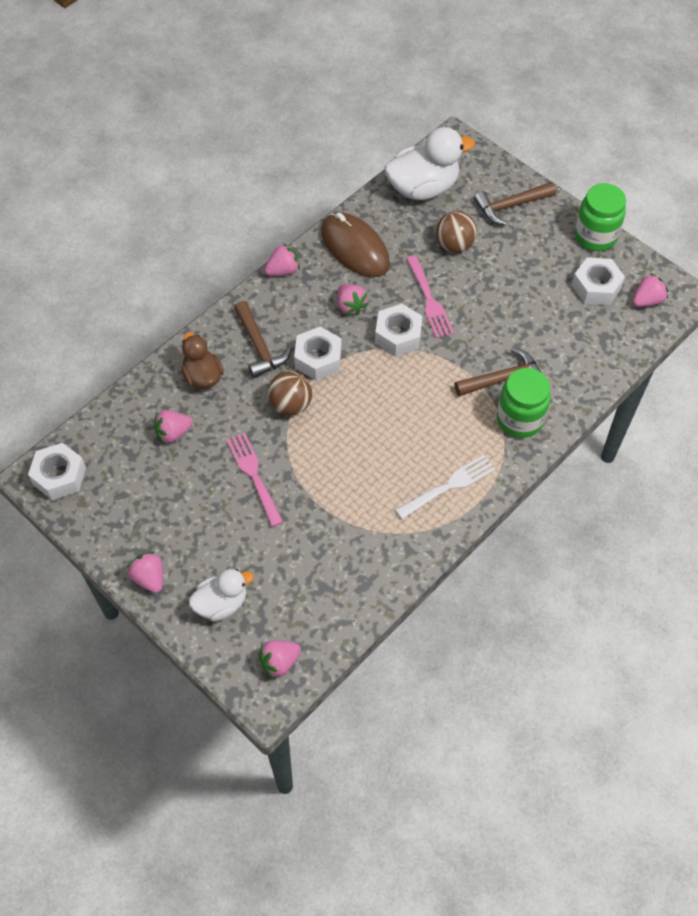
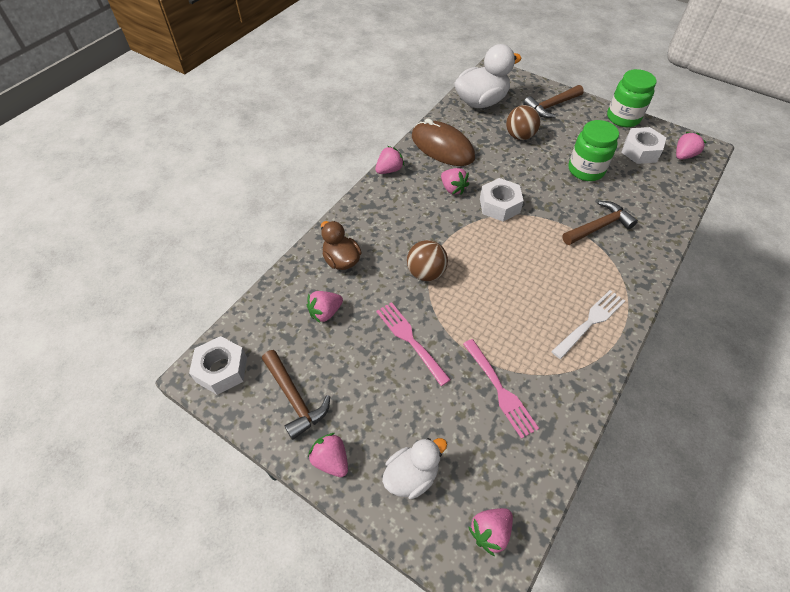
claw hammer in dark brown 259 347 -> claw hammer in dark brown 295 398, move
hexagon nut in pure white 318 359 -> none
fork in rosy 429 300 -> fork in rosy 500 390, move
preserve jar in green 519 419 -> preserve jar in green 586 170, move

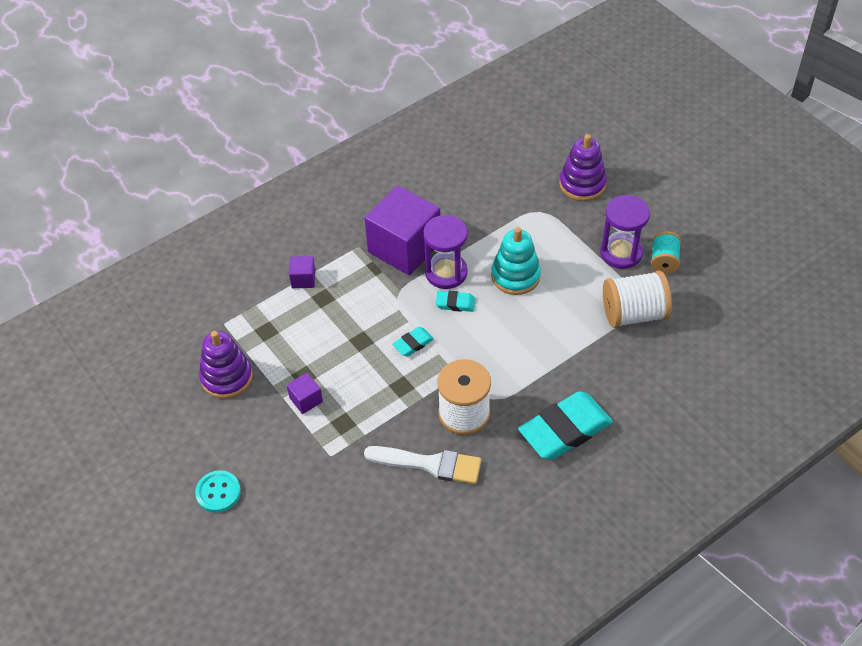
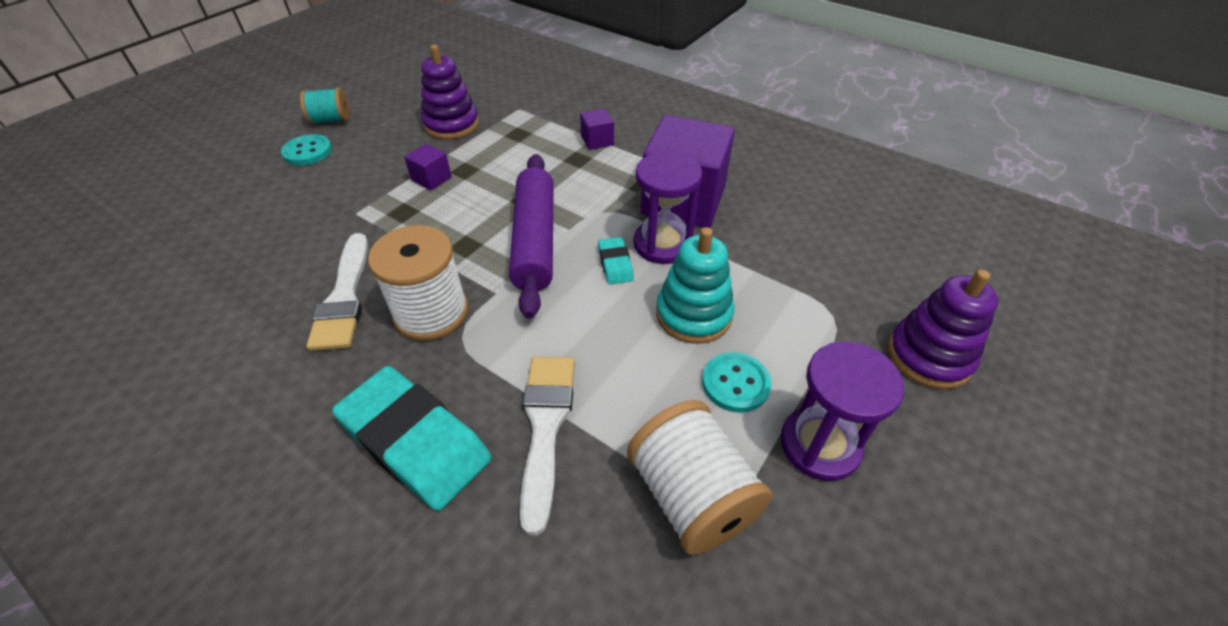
eraser in aqua 413 343 -> rolling pin in purple 535 241
reel of thread in aqua 664 261 -> reel of thread in aqua 331 120, move
none -> brush in pure white 545 427
none -> shirt button in aqua 735 383

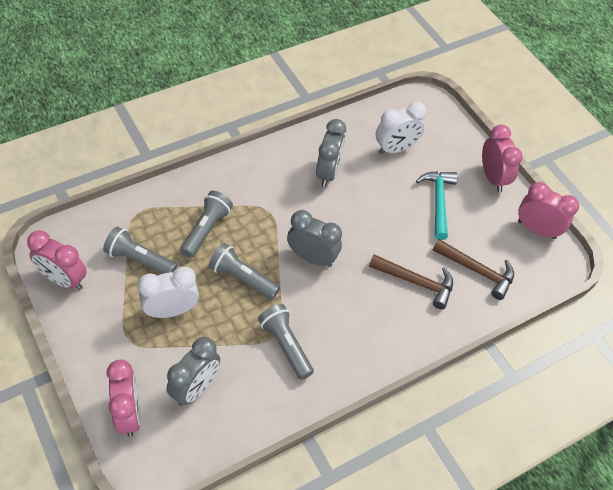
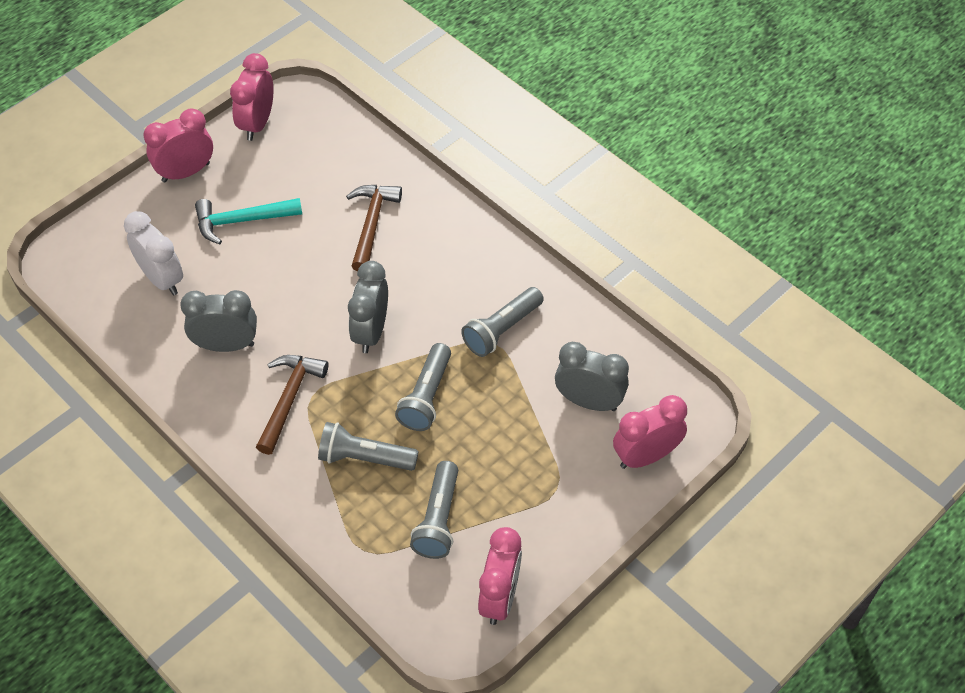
bedside clock in pure white 171 310 -> none
claw hammer in dark brown 477 271 -> claw hammer in dark brown 289 399, move

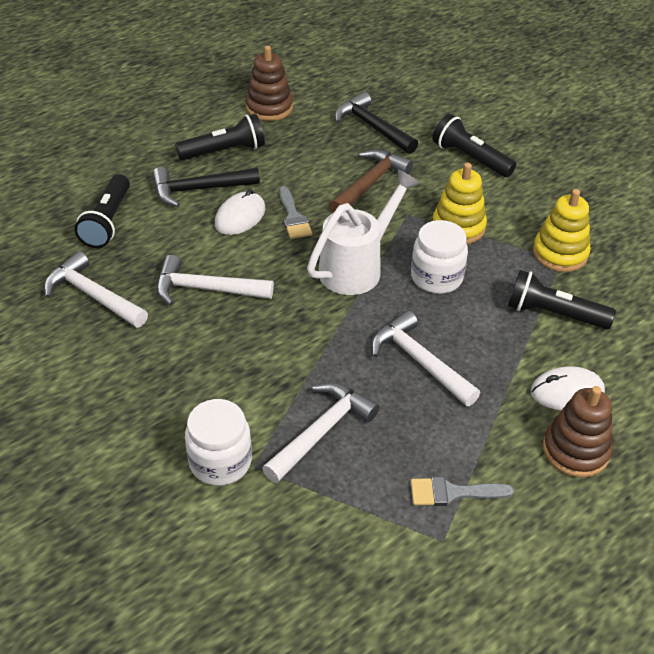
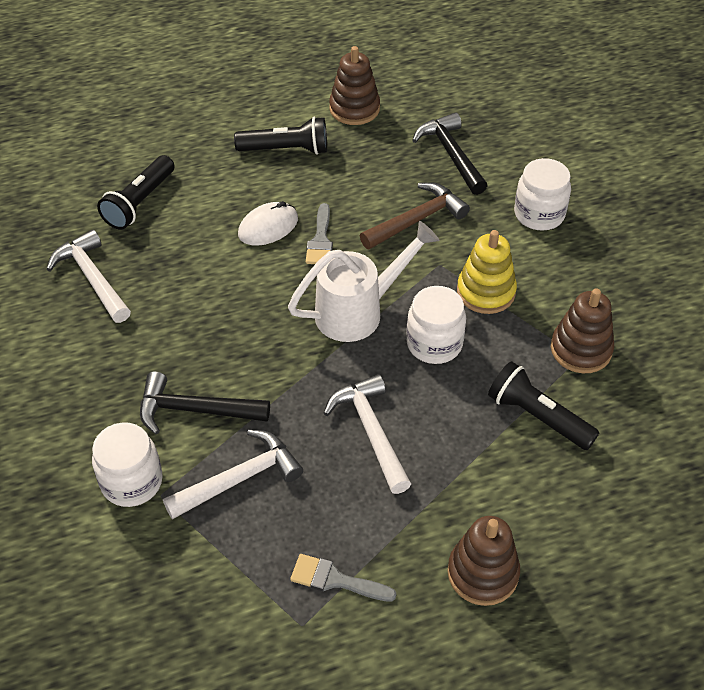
claw hammer in ebony 199 189 -> claw hammer in ebony 195 410, move
claw hammer in pure white 206 289 -> none
pocket torch in ebony 470 158 -> preserve jar in pure white 539 214
computer mouse in pure white 567 392 -> none
stacking rings in yellow 560 253 -> stacking rings in dark brown 581 349

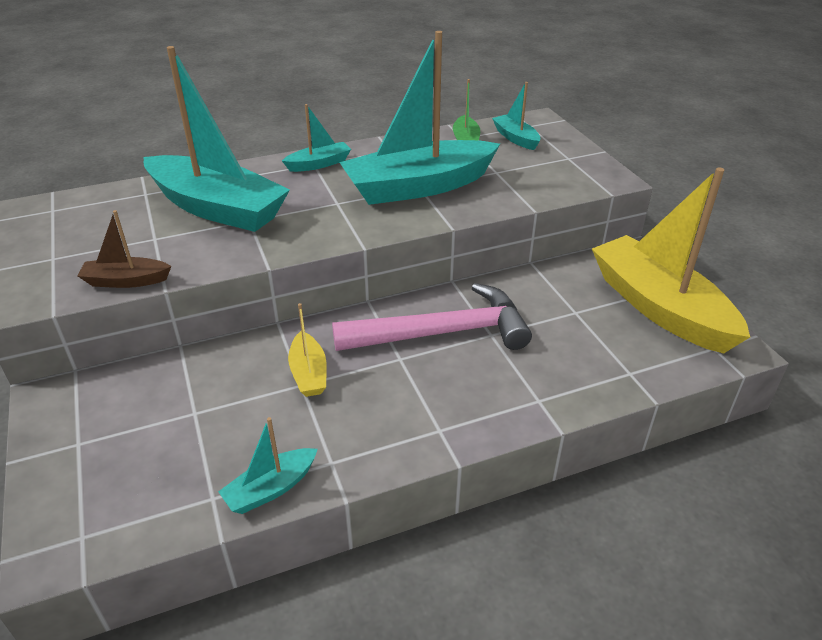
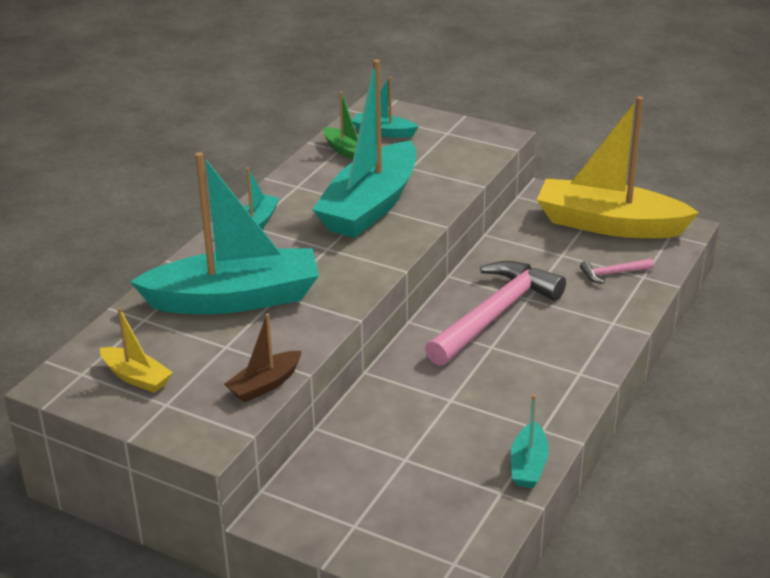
toy boat in yellow 309 373 -> toy boat in yellow 136 377, move
none -> claw hammer in rosy 613 273

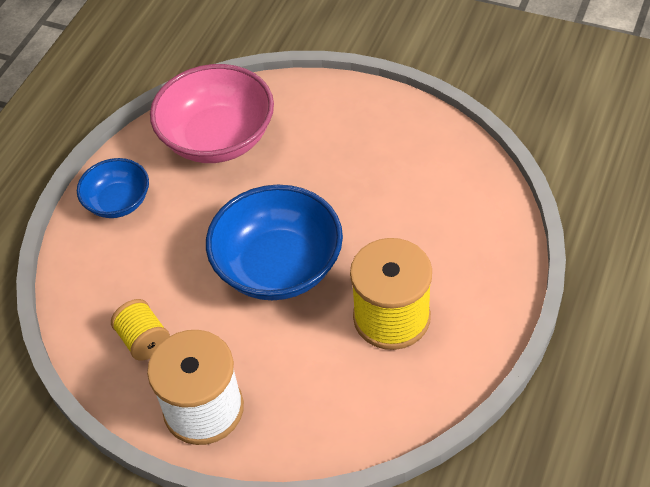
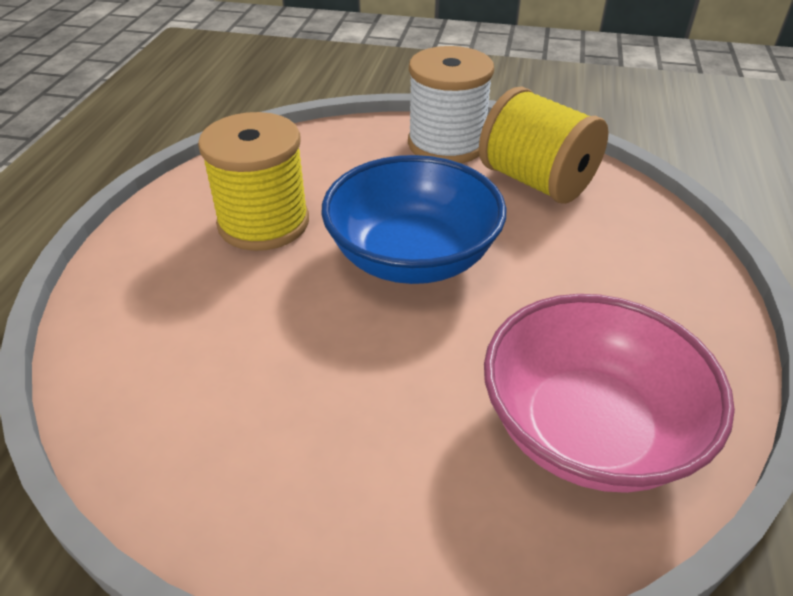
bowl in cobalt 118 202 -> none
reel of thread in yellow 144 340 -> reel of thread in yellow 536 181, x1.84

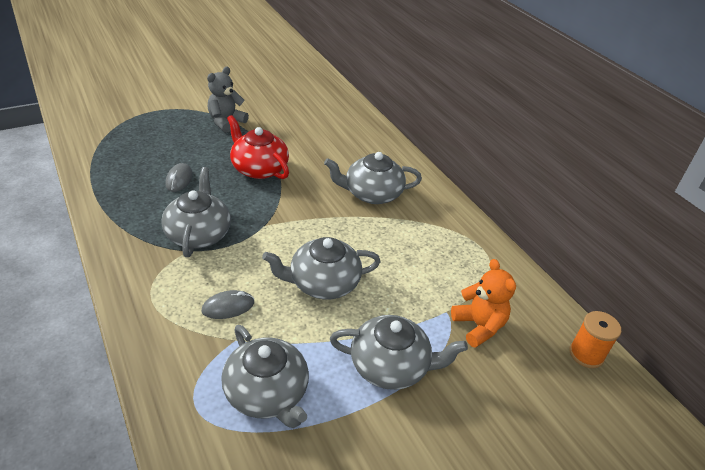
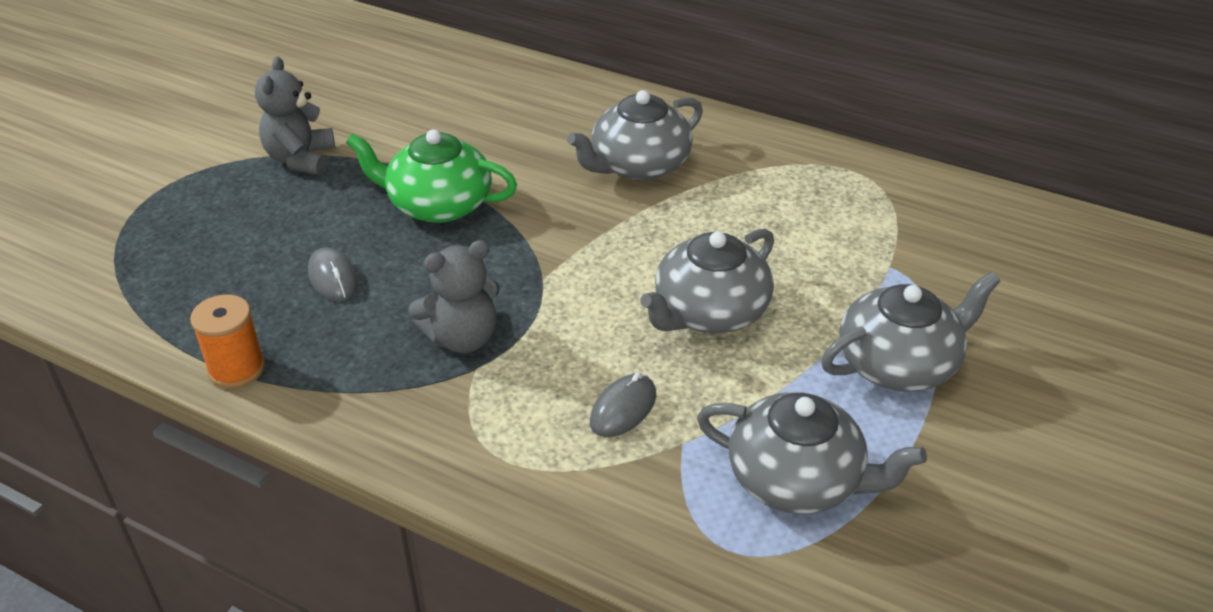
china teapot in ash-grey 199 234 -> teddy bear in ash-grey 462 338
china teapot in crimson 259 168 -> china teapot in green 438 204
teddy bear in bright orange 479 326 -> none
reel of thread in bright orange 586 354 -> reel of thread in bright orange 237 369, move

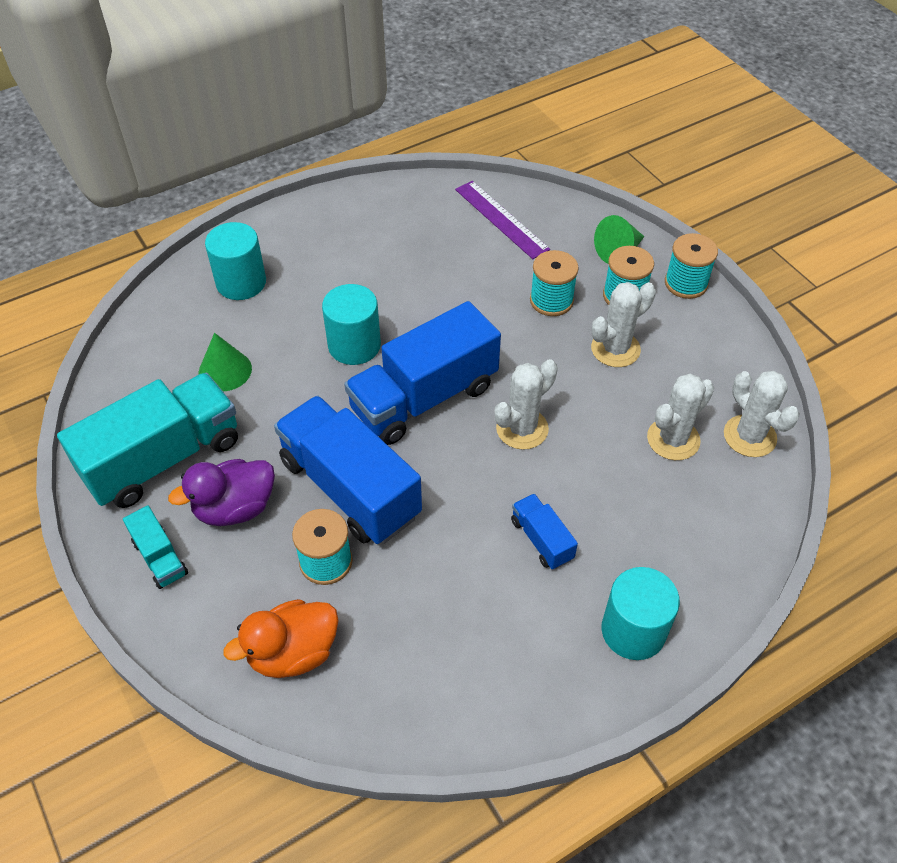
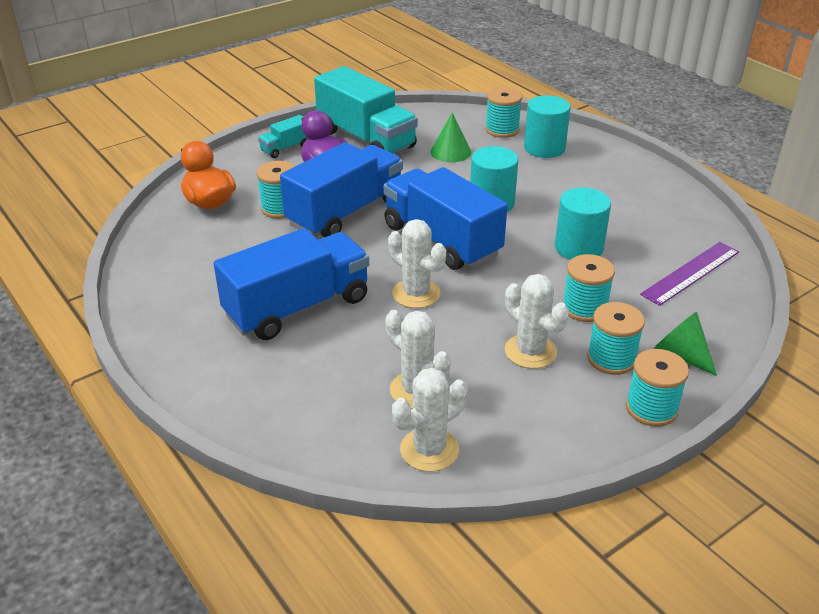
lorry in cobalt 541 539 -> lorry in cobalt 298 307, x2.17
cylinder in aqua 633 630 -> cylinder in aqua 579 248, move
none -> reel of thread in aqua 502 130

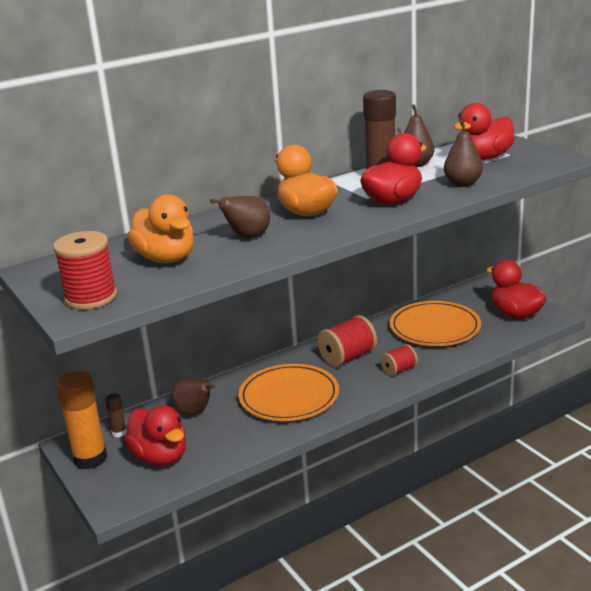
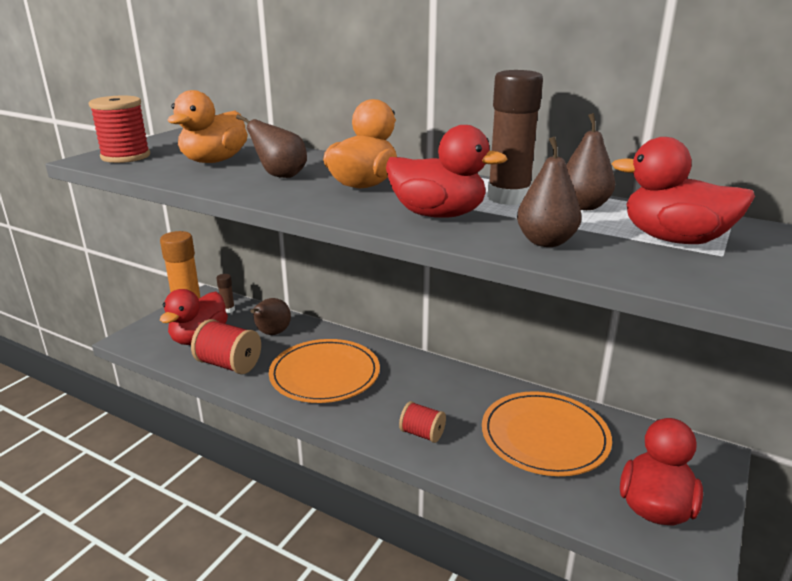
reel of thread in crimson 347 357 -> reel of thread in crimson 229 364, move

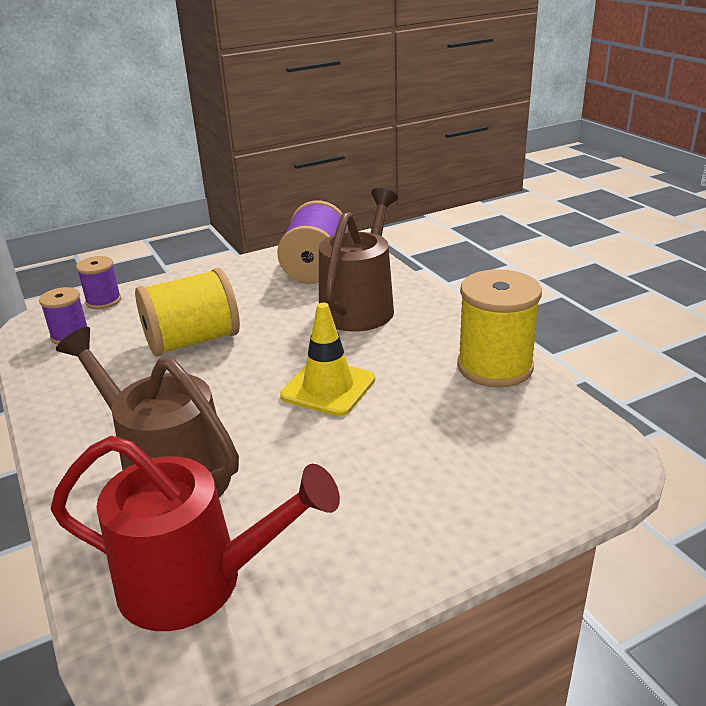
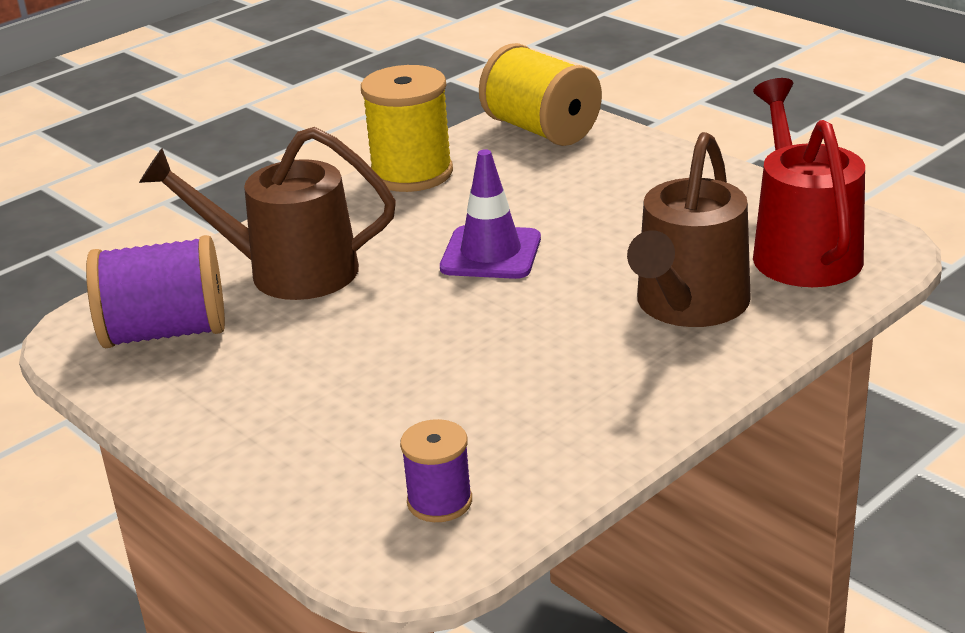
reel of thread in purple 103 301 -> none
reel of thread in yellow 192 341 -> reel of thread in yellow 541 130, move
traffic cone in yellow 328 388 -> traffic cone in purple 491 253

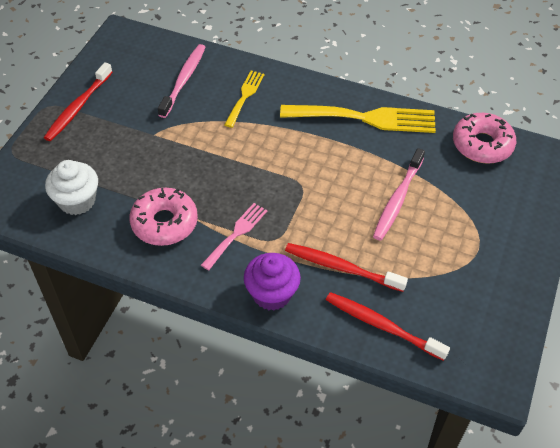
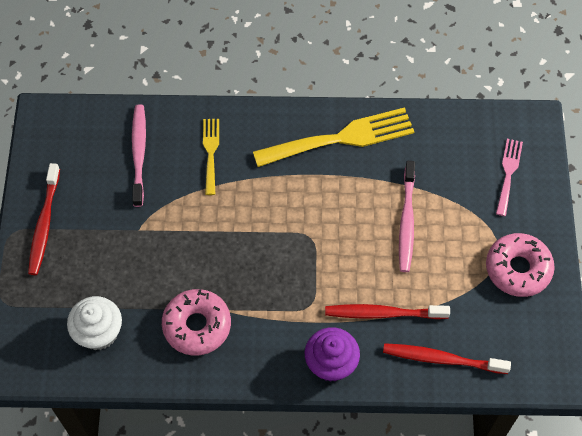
fork in rosy 236 234 -> fork in rosy 508 173, move
glazed donut in rosy 482 145 -> glazed donut in rosy 518 269, move

